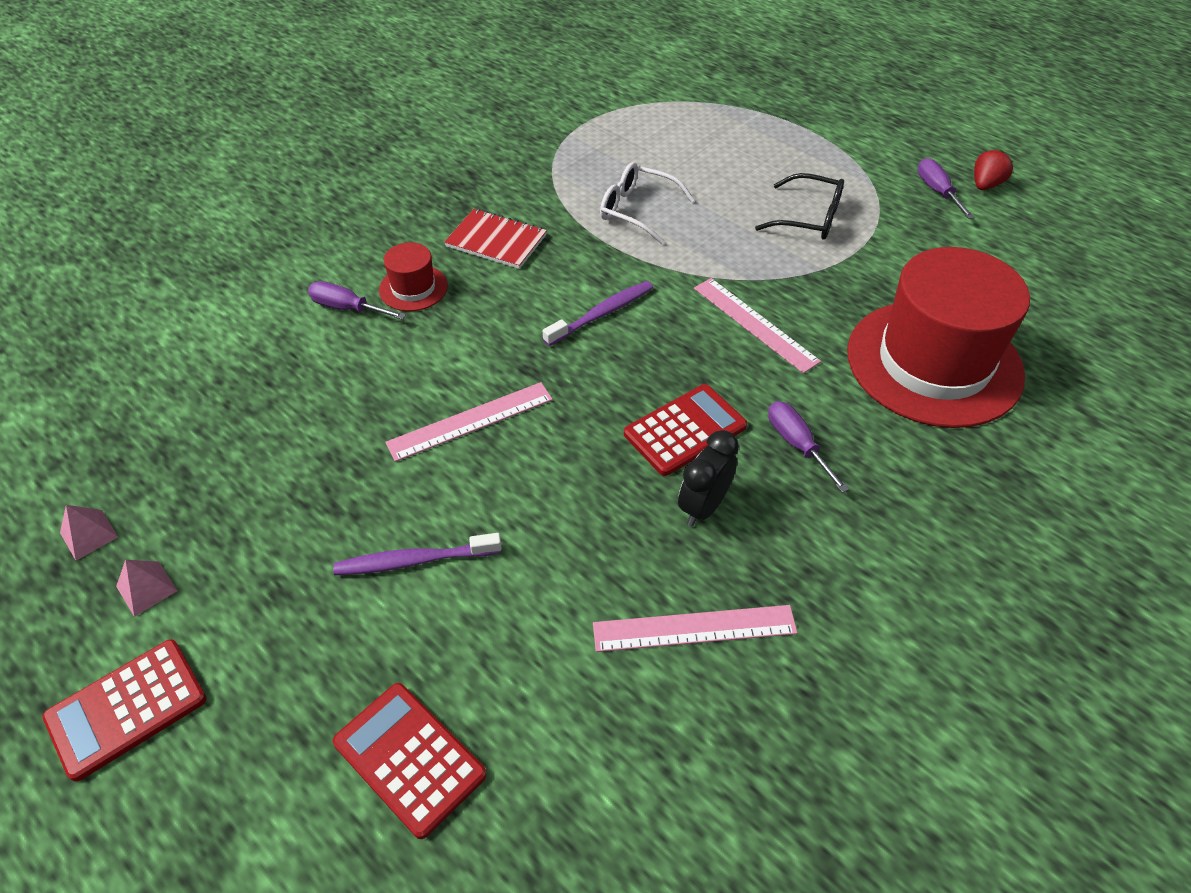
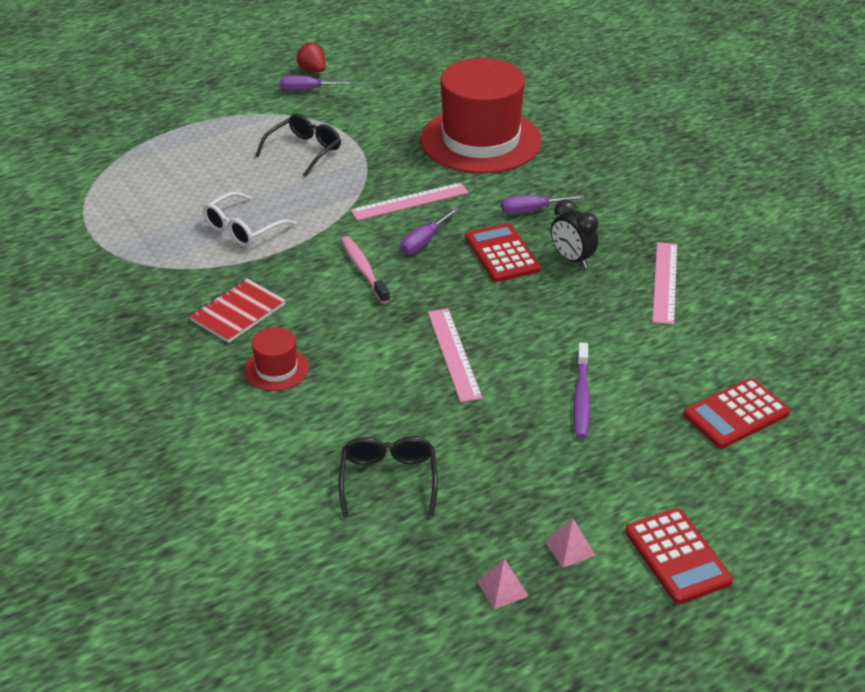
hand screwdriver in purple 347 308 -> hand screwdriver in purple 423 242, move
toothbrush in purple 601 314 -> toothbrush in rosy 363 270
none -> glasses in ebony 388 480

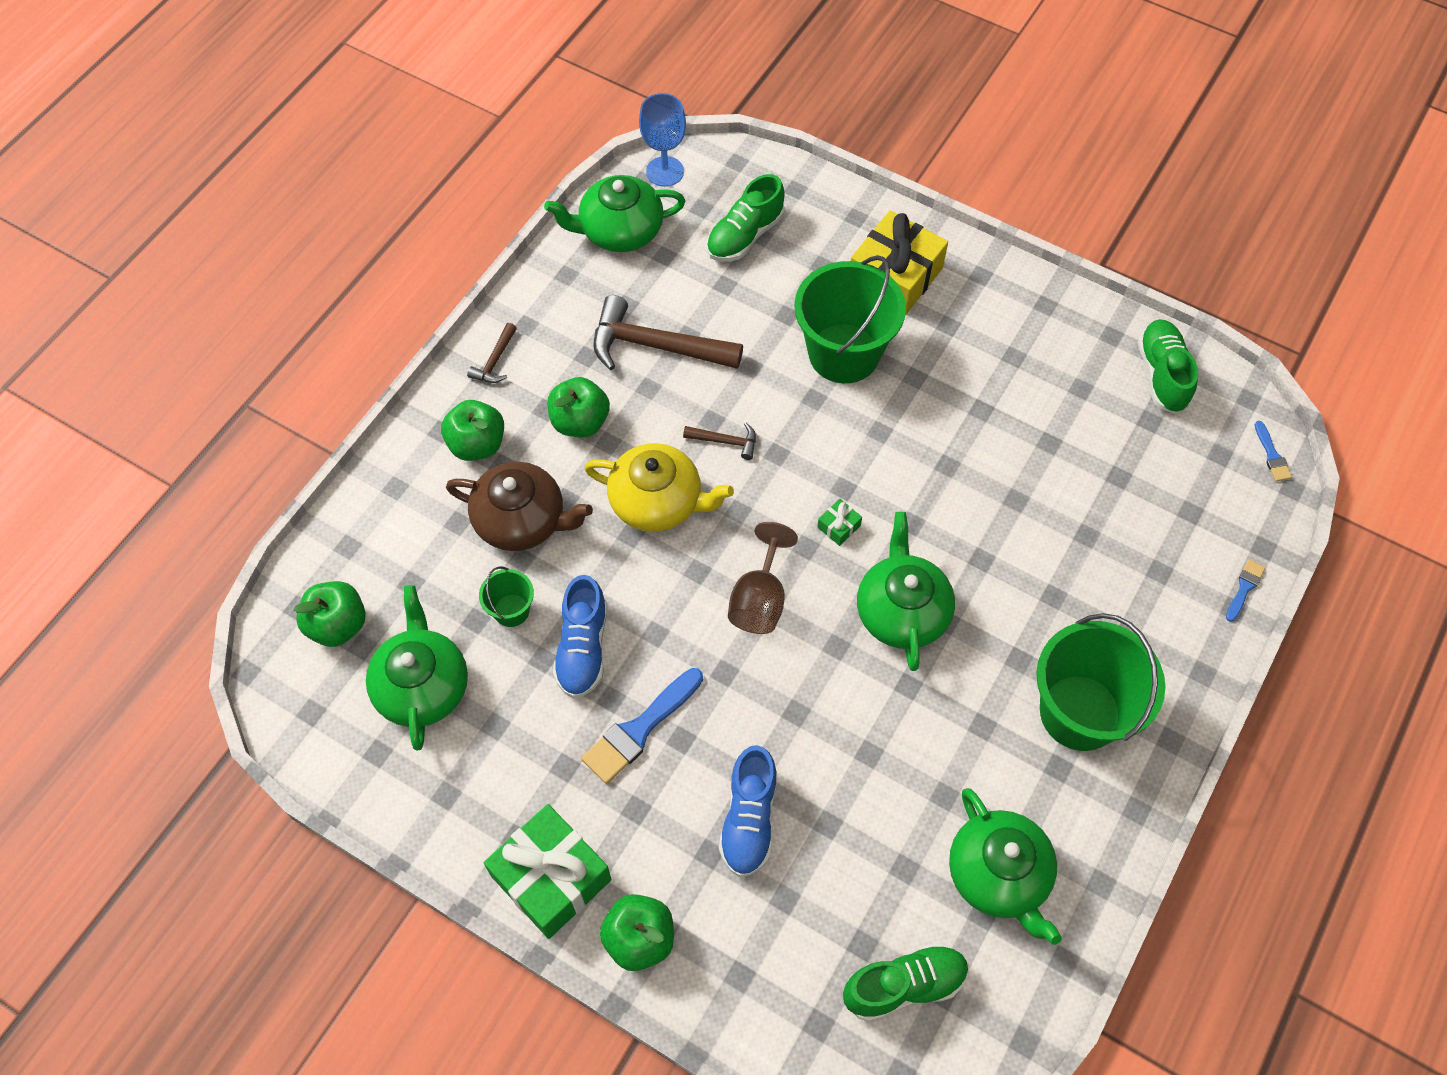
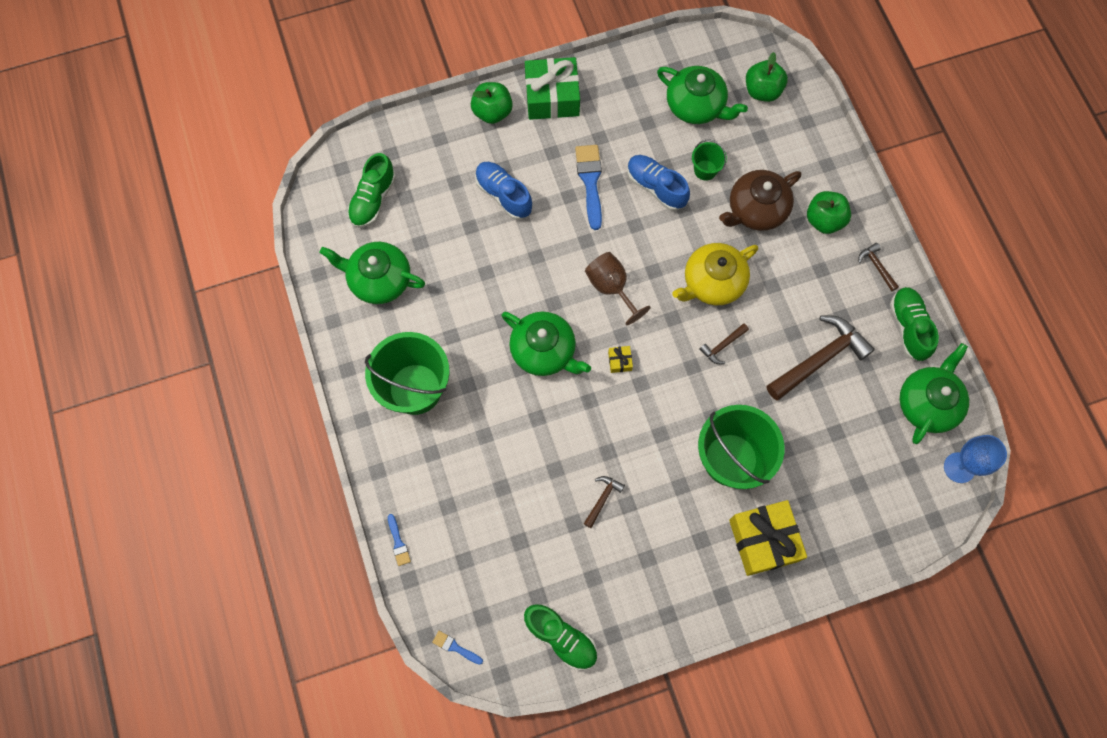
toy apple in green 580 422 -> none
lace-up shoe in green 745 235 -> lace-up shoe in green 908 327, move
present in green 839 526 -> present in yellow 619 361
none -> claw hammer in dark brown 602 499

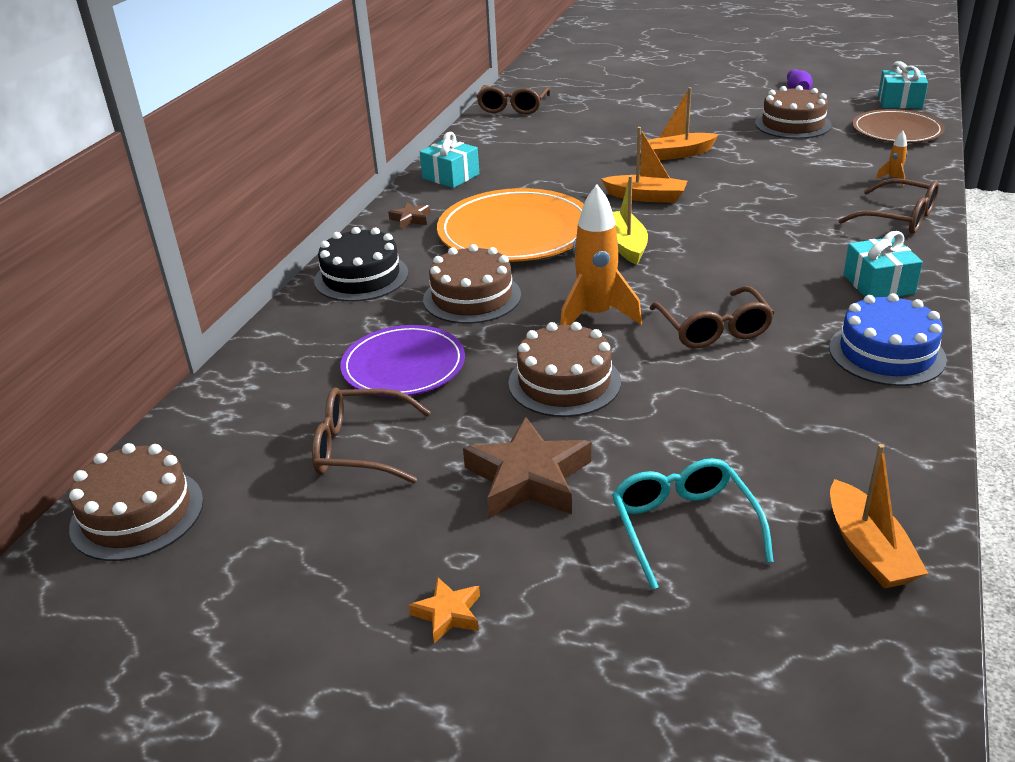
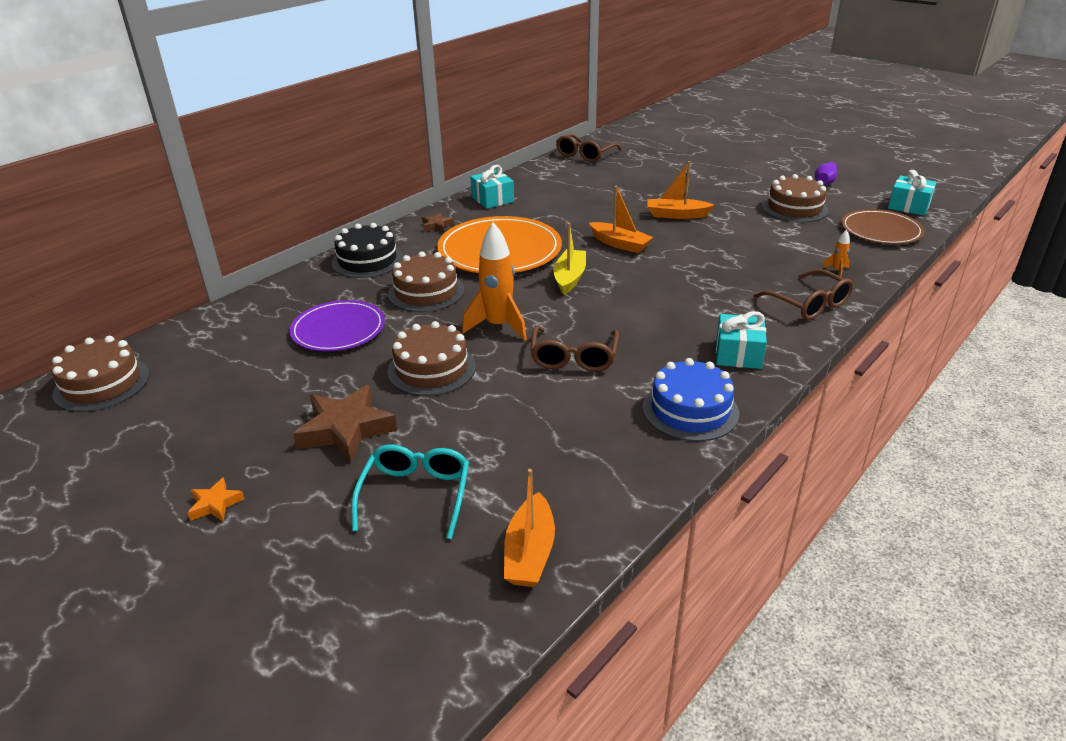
glasses in dark brown 360 448 -> none

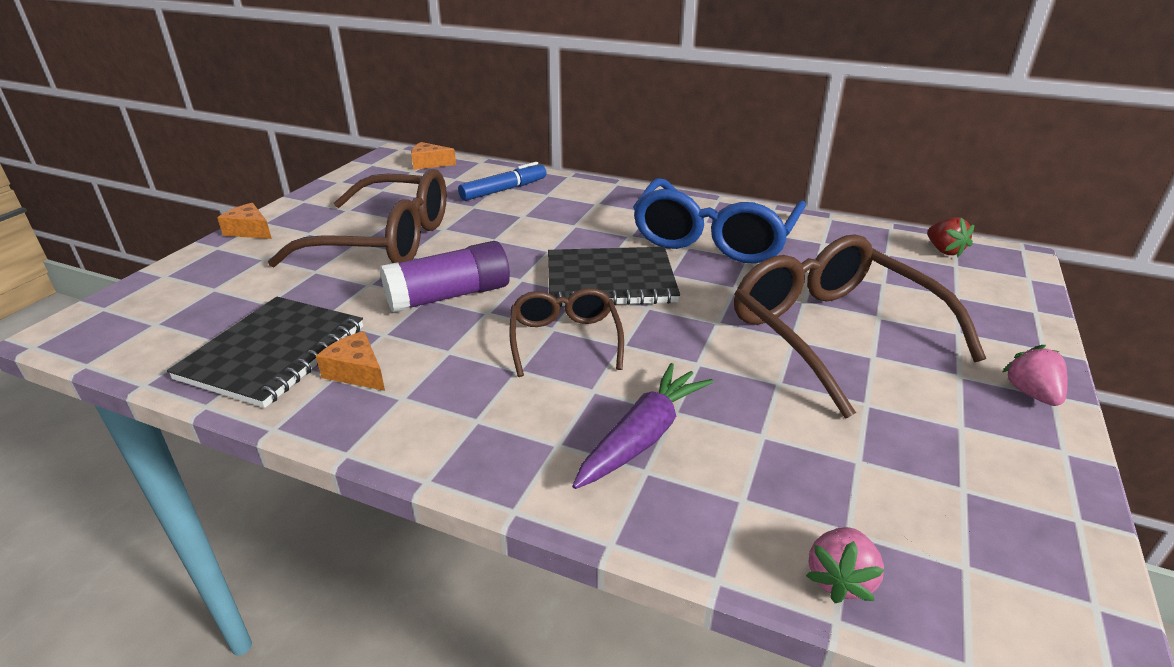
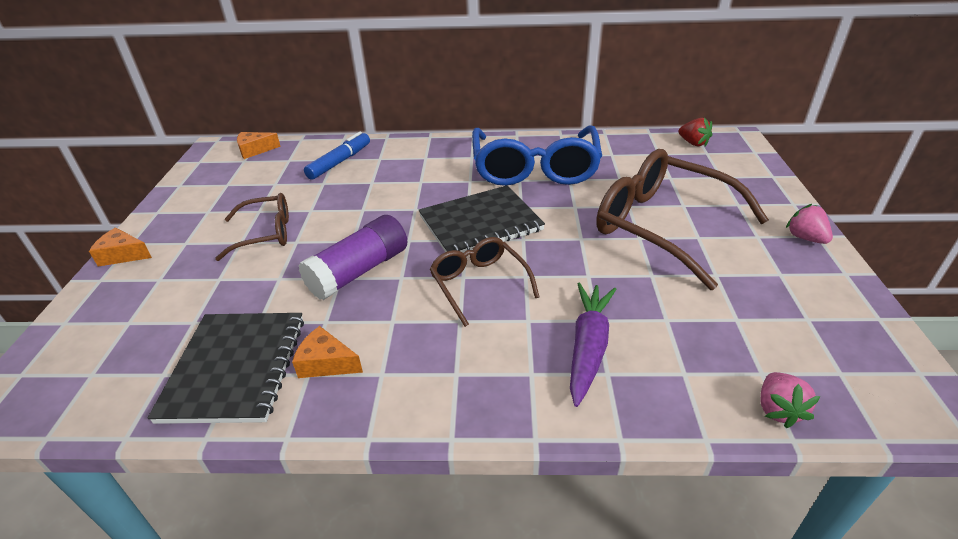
glasses in dark brown 385 241 -> glasses in dark brown 265 234, x0.55

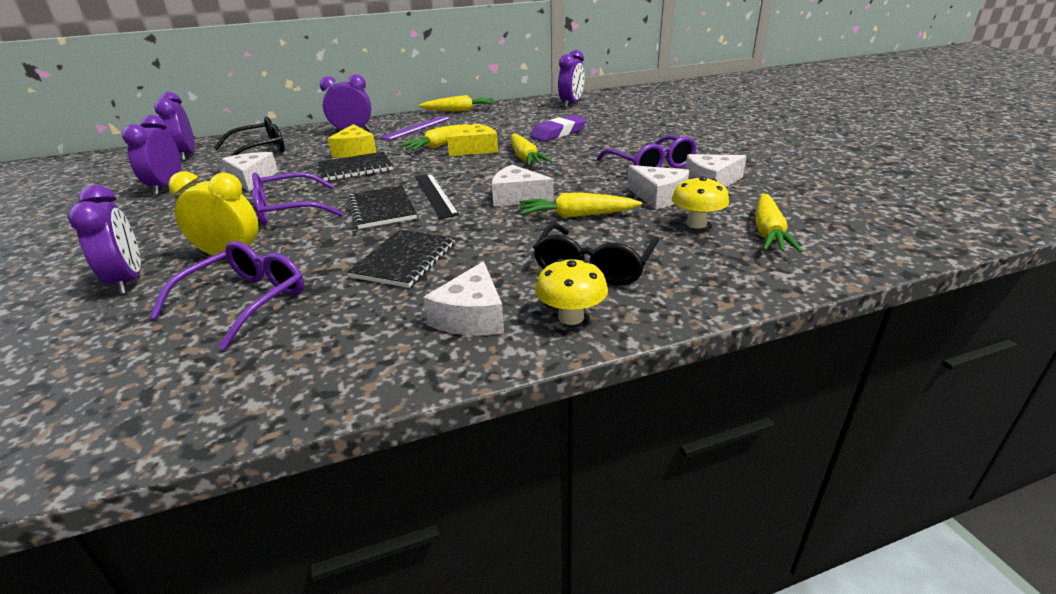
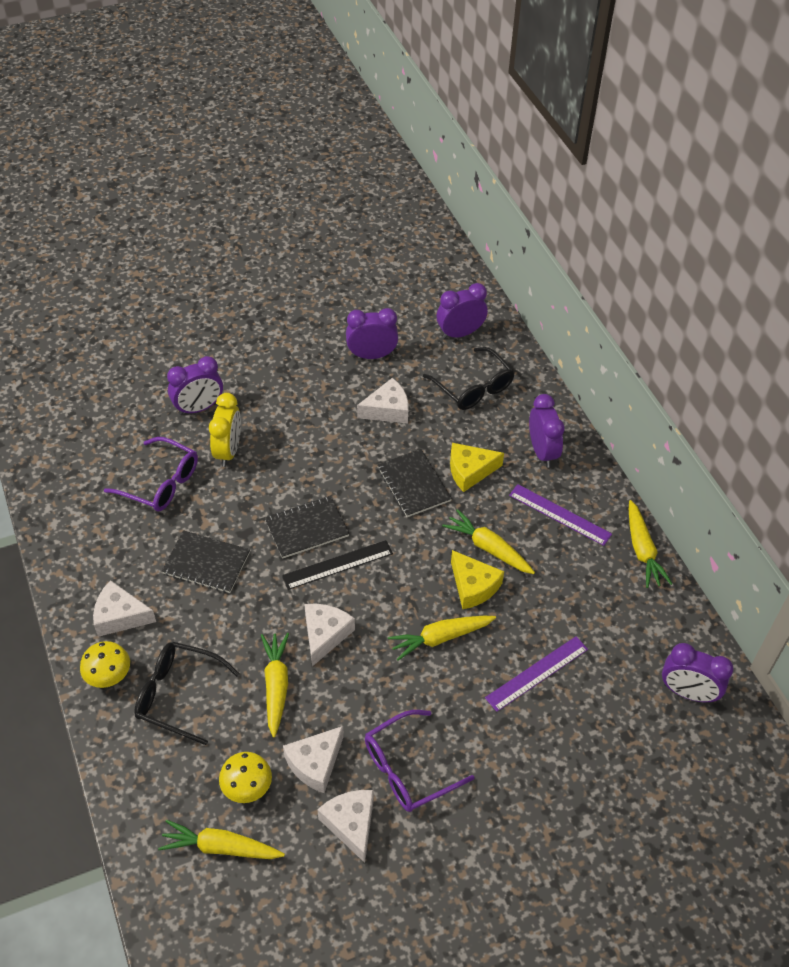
glasses in purple 288 210 -> none
eraser in purple 558 133 -> ruler in purple 537 673

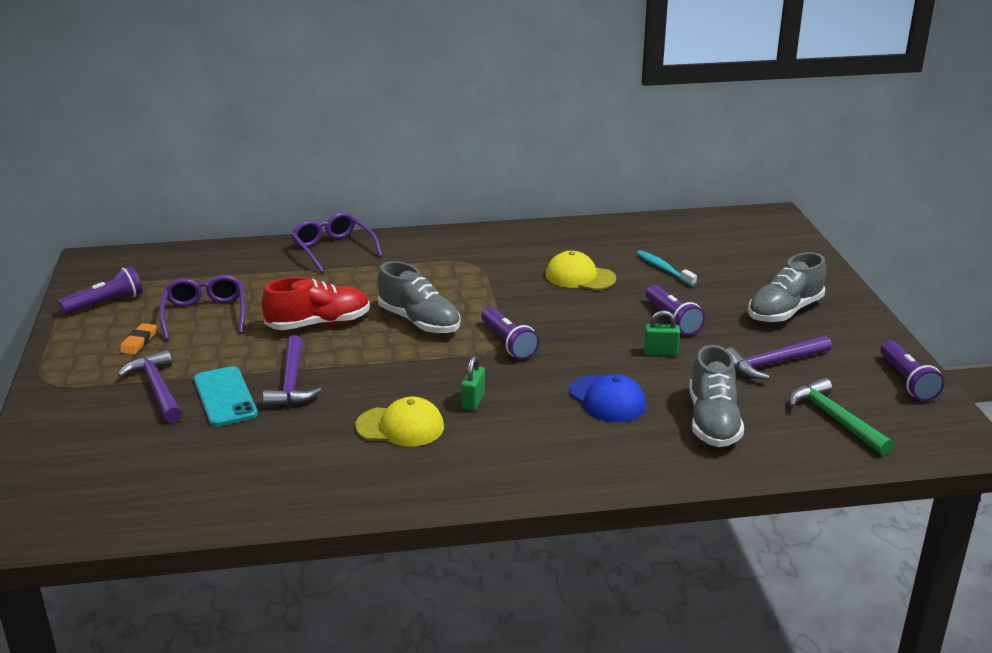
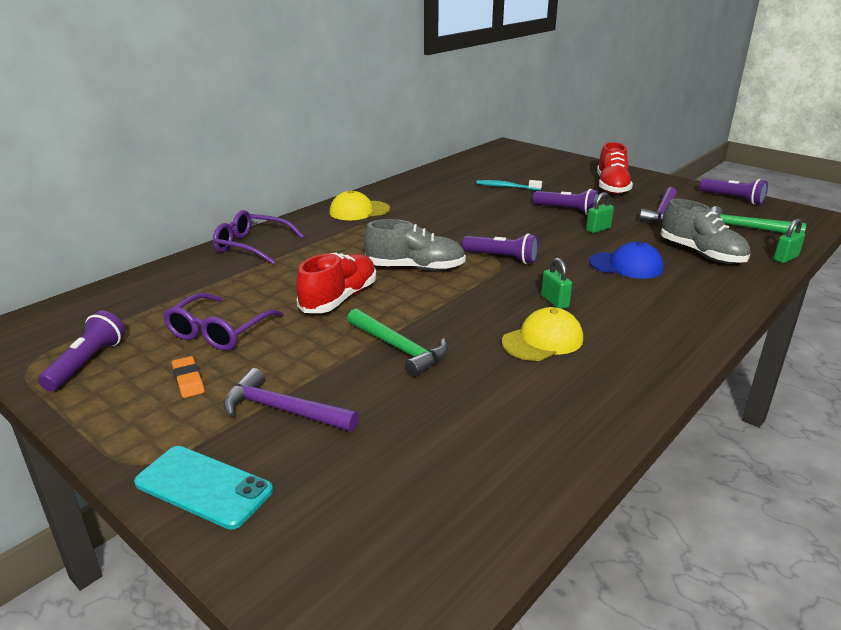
glasses in purple 205 315 -> glasses in purple 219 331, 105 degrees counterclockwise
mobile phone in aqua 225 397 -> mobile phone in aqua 203 487, move
claw hammer in purple 291 382 -> claw hammer in green 399 348
peaked cap in yellow 580 277 -> peaked cap in yellow 359 211, move
lace-up shoe in ash-grey 784 311 -> lace-up shoe in crimson 612 187
none -> lock in green 785 258

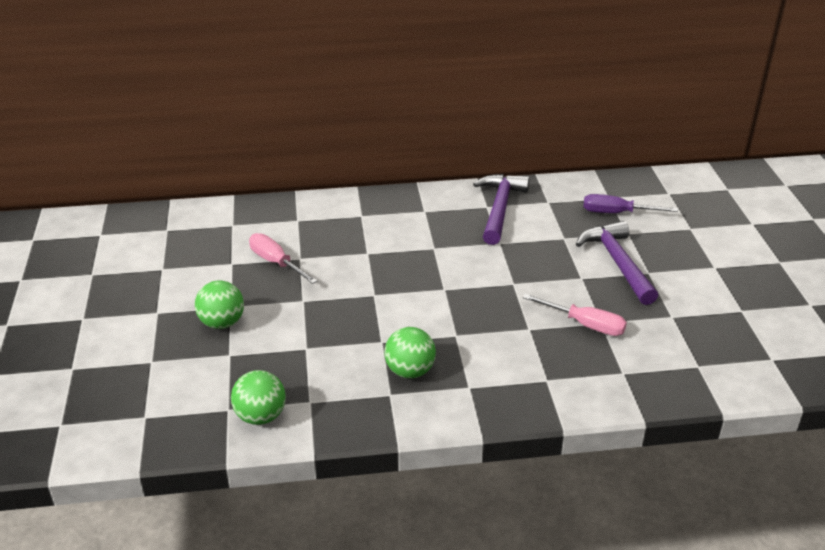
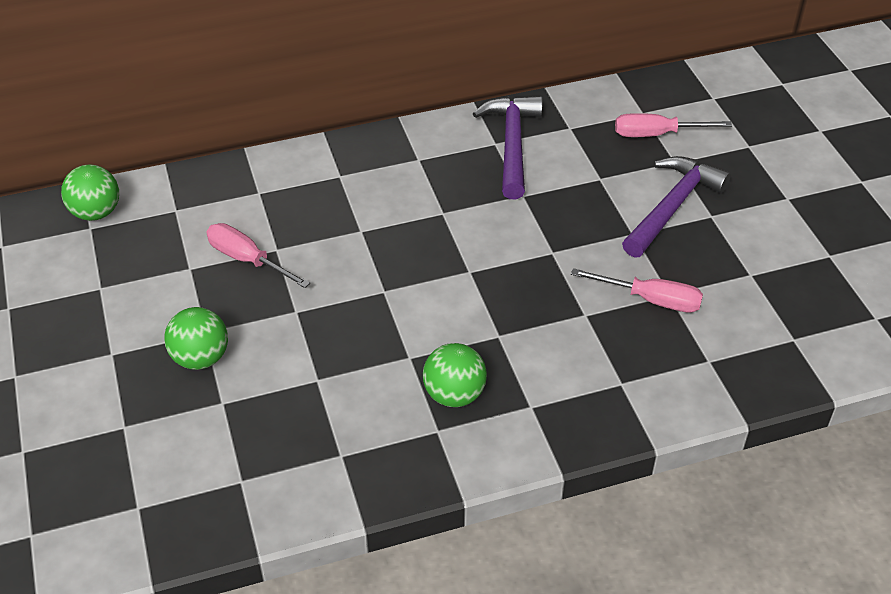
ball in green 260 416 -> ball in green 96 213, move
claw hammer in purple 618 263 -> claw hammer in purple 672 207, 60 degrees clockwise
hand screwdriver in purple 616 213 -> hand screwdriver in rosy 656 134

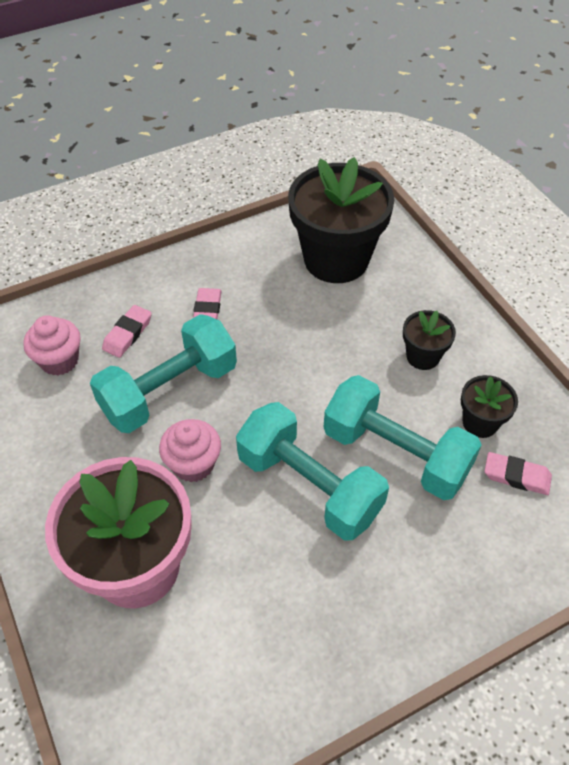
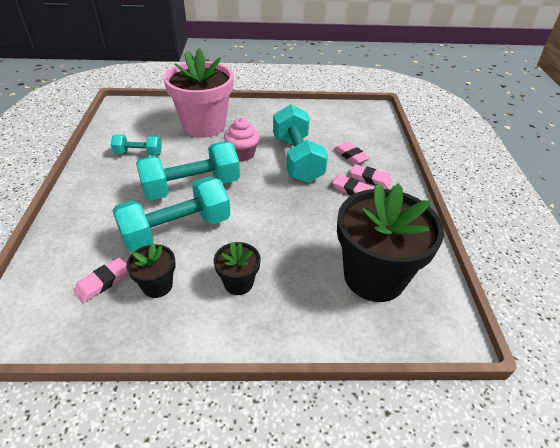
cupcake in rosy 59 360 -> none
none -> free weight in aqua 138 154
none -> eraser in rosy 370 179

